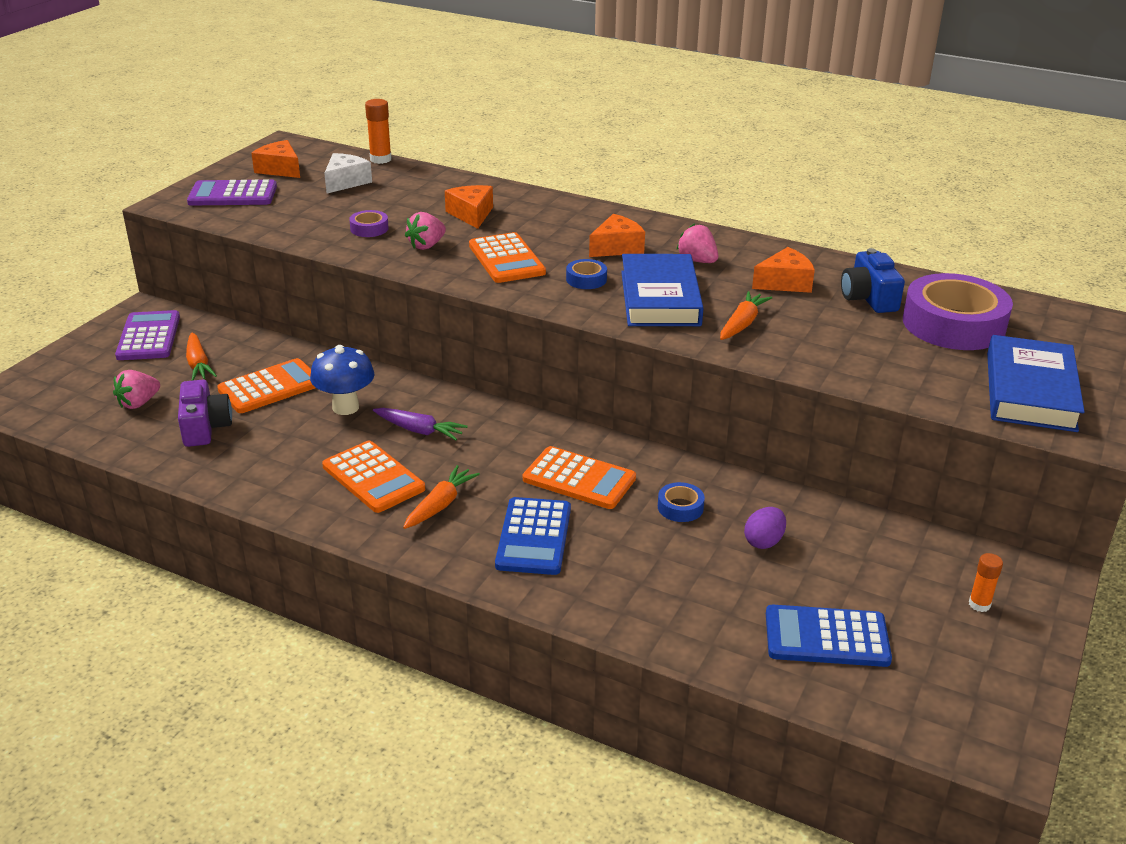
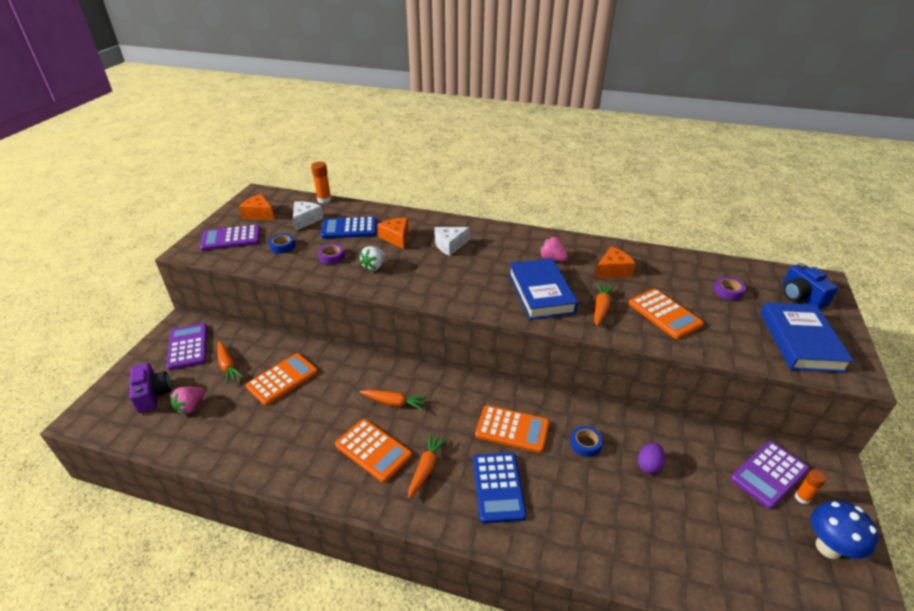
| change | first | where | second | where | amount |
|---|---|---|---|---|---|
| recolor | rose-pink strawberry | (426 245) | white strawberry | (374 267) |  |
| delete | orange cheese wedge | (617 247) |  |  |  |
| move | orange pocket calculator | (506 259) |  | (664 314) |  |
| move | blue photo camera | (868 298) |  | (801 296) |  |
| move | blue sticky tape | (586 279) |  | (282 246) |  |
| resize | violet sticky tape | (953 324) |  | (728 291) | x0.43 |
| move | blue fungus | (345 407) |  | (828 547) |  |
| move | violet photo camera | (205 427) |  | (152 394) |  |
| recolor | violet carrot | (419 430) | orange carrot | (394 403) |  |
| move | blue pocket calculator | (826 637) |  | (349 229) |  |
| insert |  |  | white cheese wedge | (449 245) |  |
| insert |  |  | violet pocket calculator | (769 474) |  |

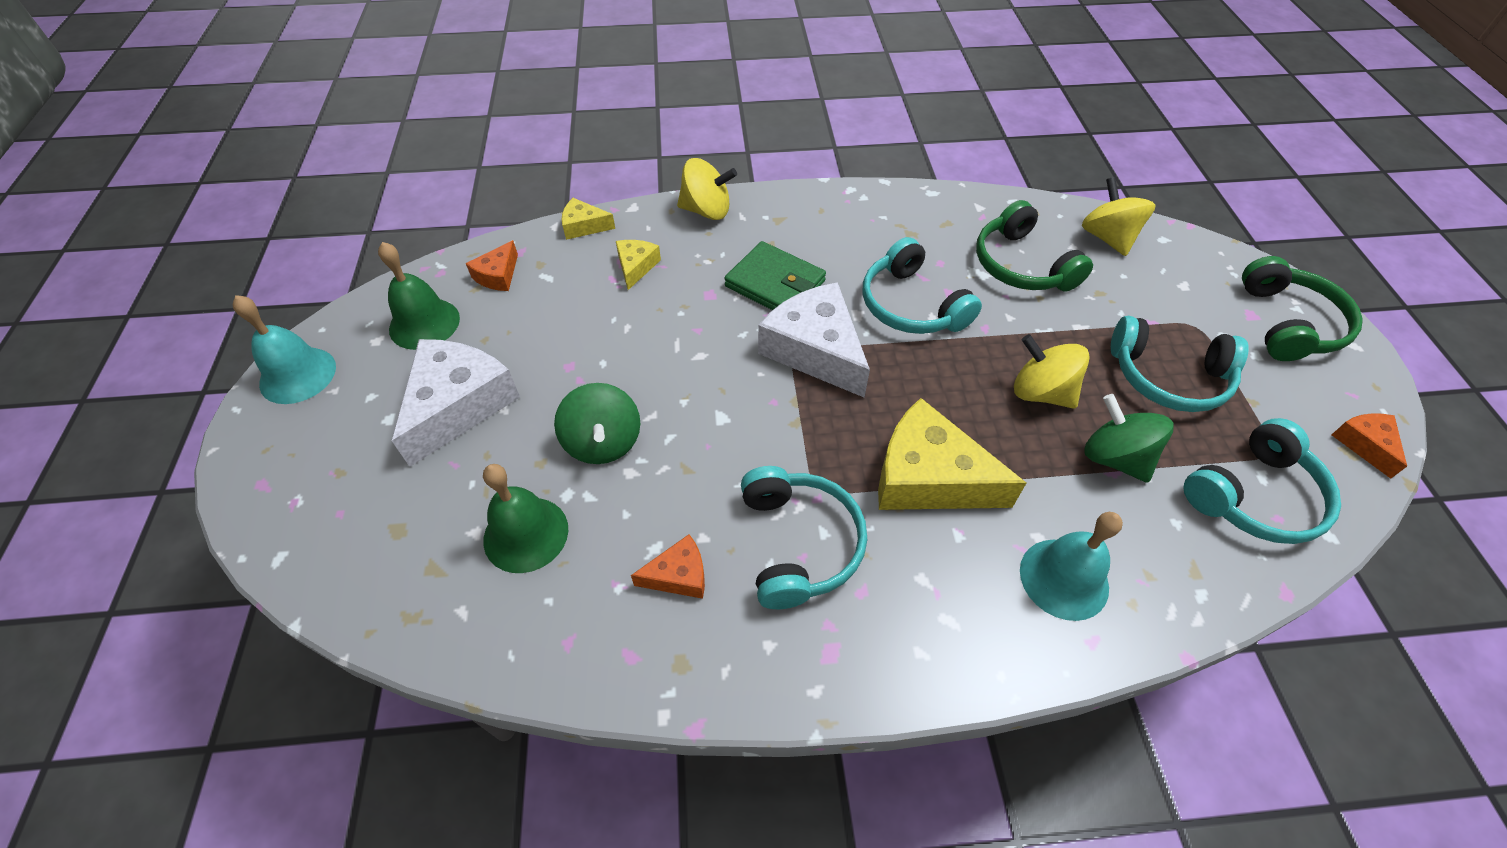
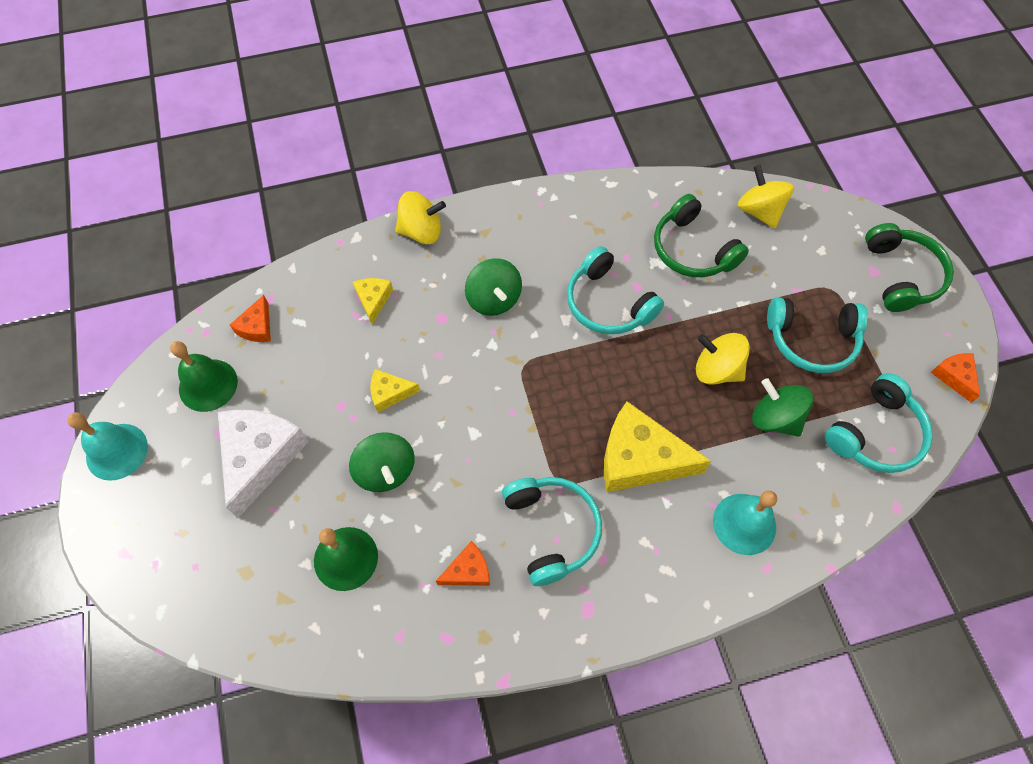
| change | first | where | second | where | amount |
|---|---|---|---|---|---|
| move | yellow cheese wedge | (584 226) |  | (390 393) |  |
| replace | emerald billfold | (775 284) | emerald whirligig | (493 299) |  |
| delete | white cheese wedge | (815 350) |  |  |  |

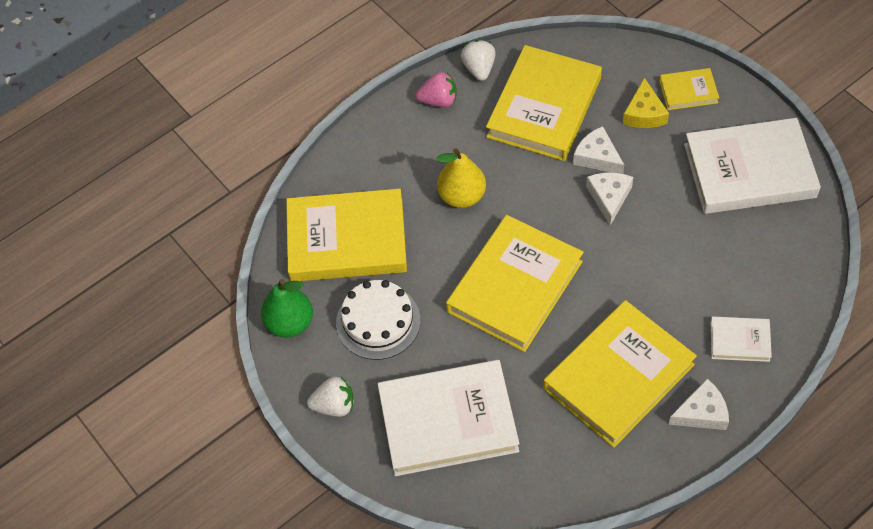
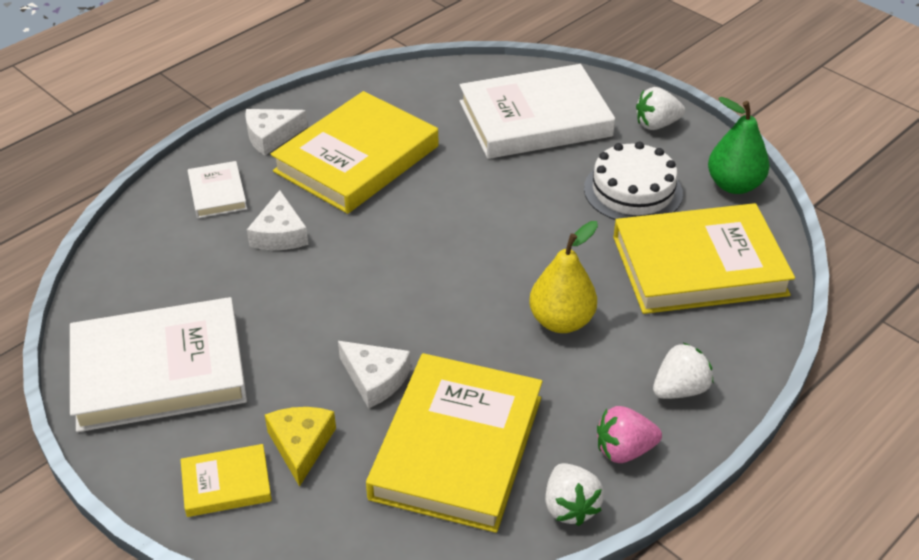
| change | first | where | second | where | amount |
|---|---|---|---|---|---|
| move | white cheese wedge | (609 197) |  | (279 234) |  |
| delete | yellow book | (515 286) |  |  |  |
| rotate | white book | (739 341) |  | (217 193) | 75 degrees clockwise |
| insert |  |  | white strawberry | (680 389) |  |

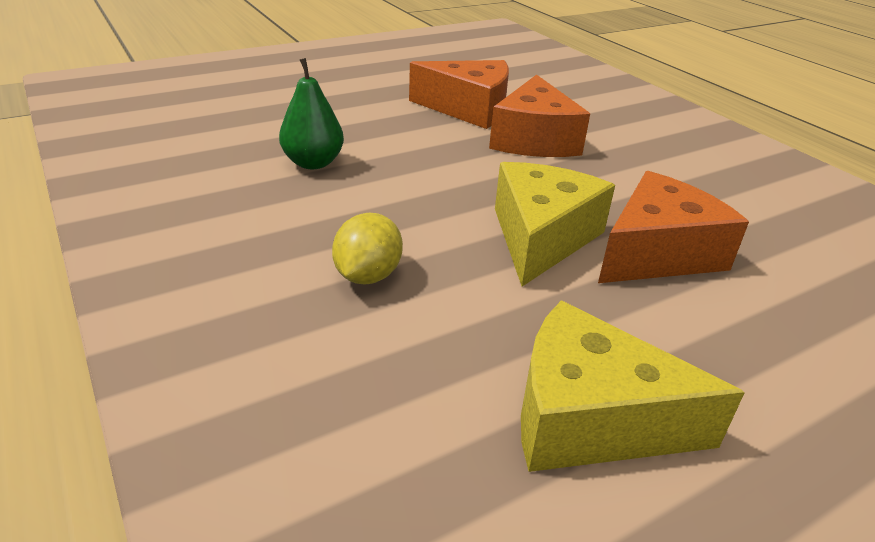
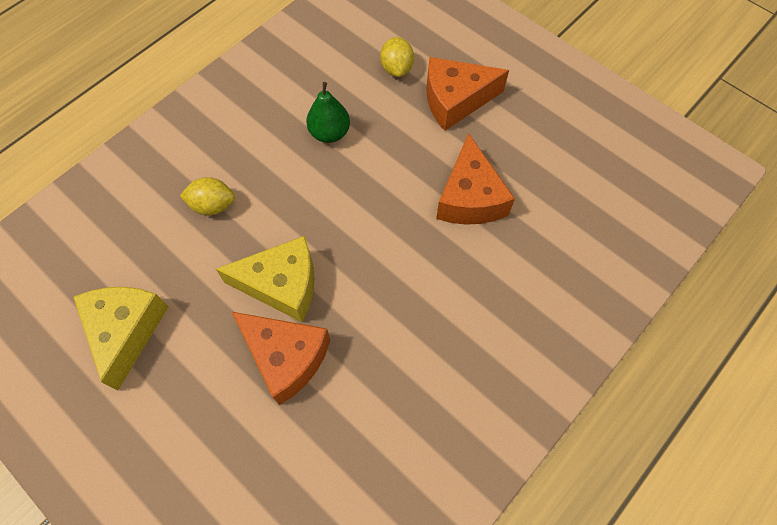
| change | first | where | second | where | amount |
|---|---|---|---|---|---|
| move | orange cheese wedge | (534 139) |  | (455 100) |  |
| insert |  |  | yellow toy lemon | (397 68) |  |

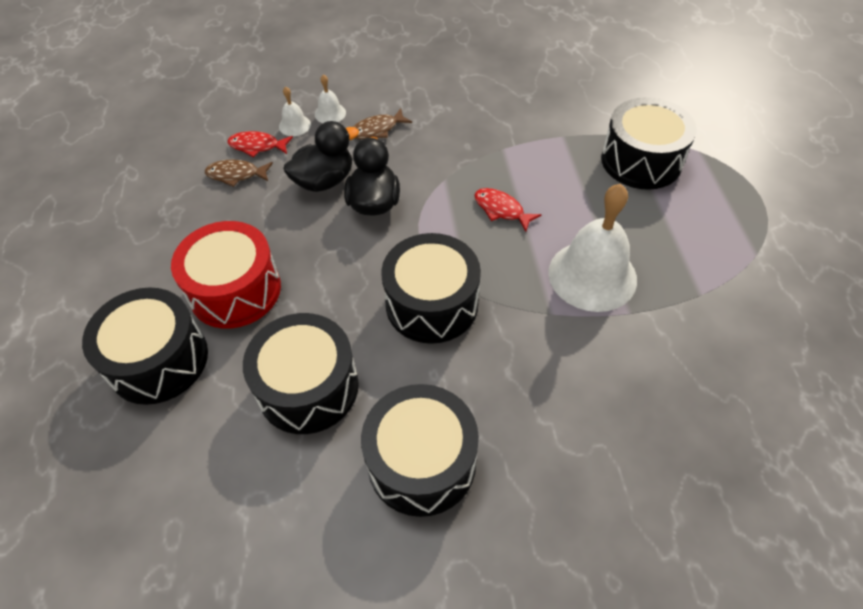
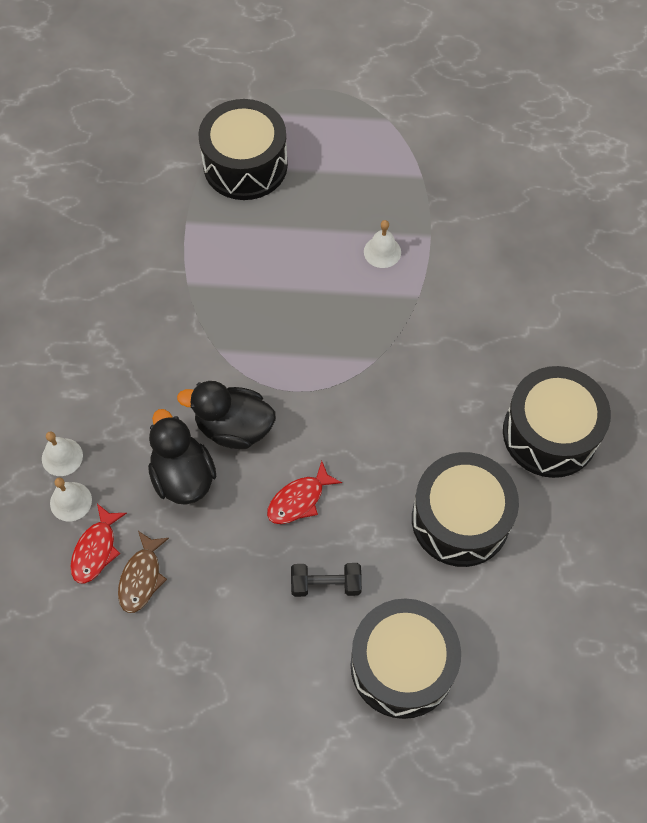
| change | first | where | second | where | amount |
|---|---|---|---|---|---|
| delete | russet fish | (377 129) |  |  |  |
| resize | white hand bell | (592 275) |  | (382 252) | x0.44 |
| move | crimson fish | (501 210) |  | (299 500) |  |
| replace | crimson toy drum | (235 290) | black free weight | (326 584) |  |
| delete | black toy drum | (432 304) |  |  |  |

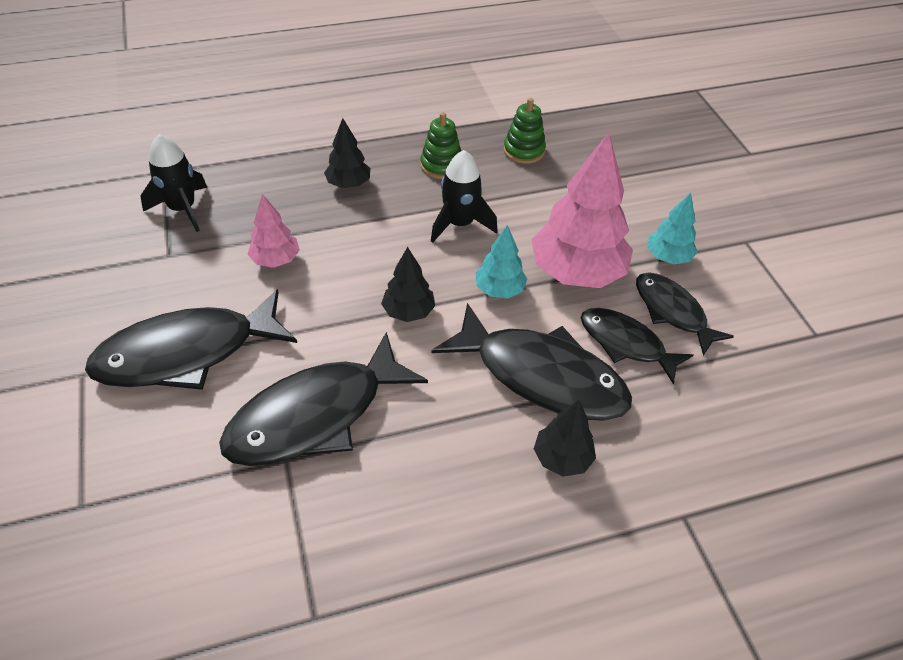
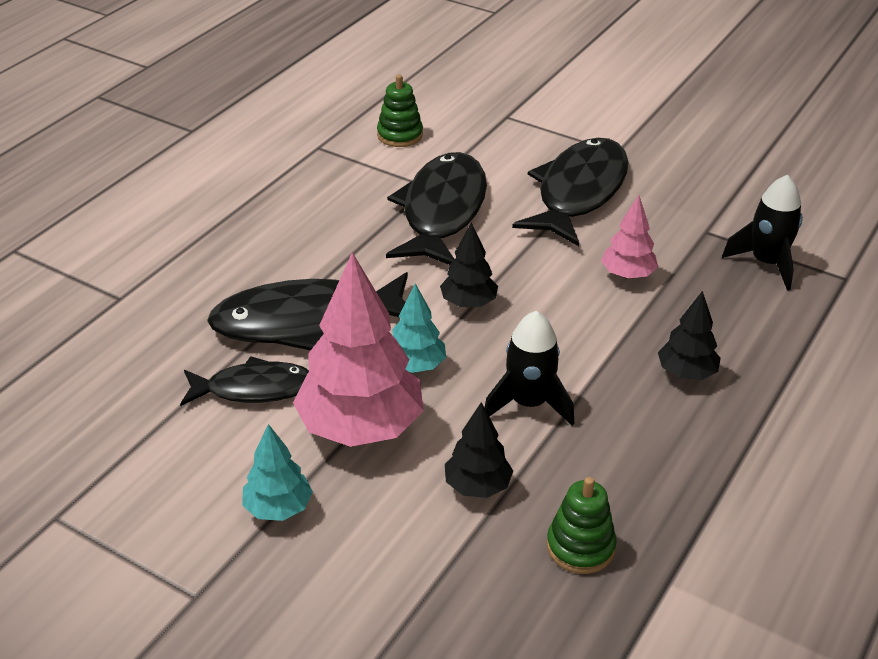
| change | first | where | second | where | amount |
|---|---|---|---|---|---|
| move | emerald stacking toy | (441 165) |  | (400 135) |  |
| delete | black fish | (673 312) |  |  |  |
| move | black fir tree | (562 458) |  | (477 486) |  |

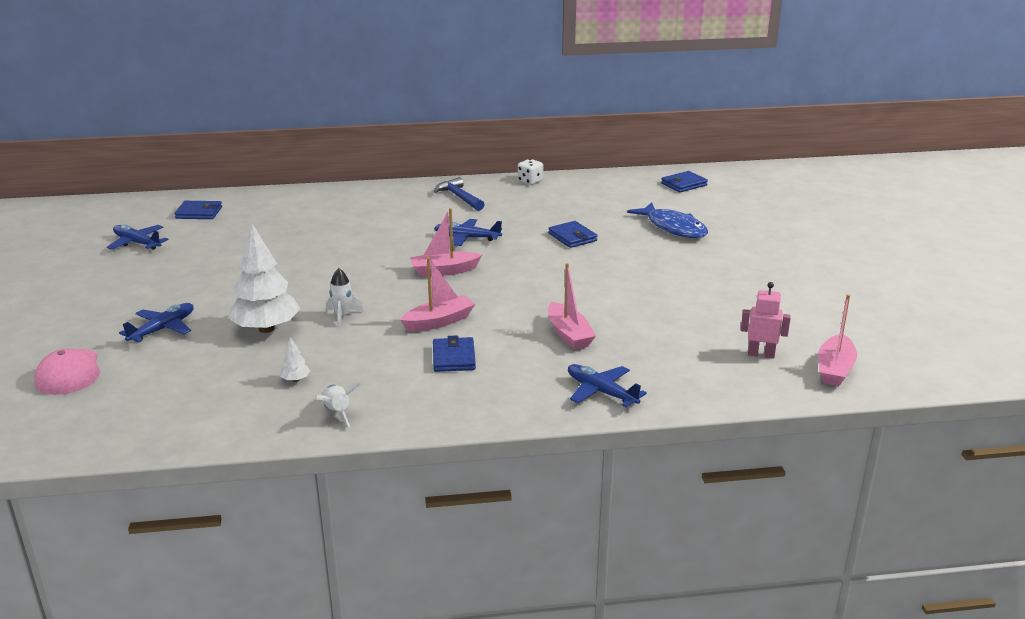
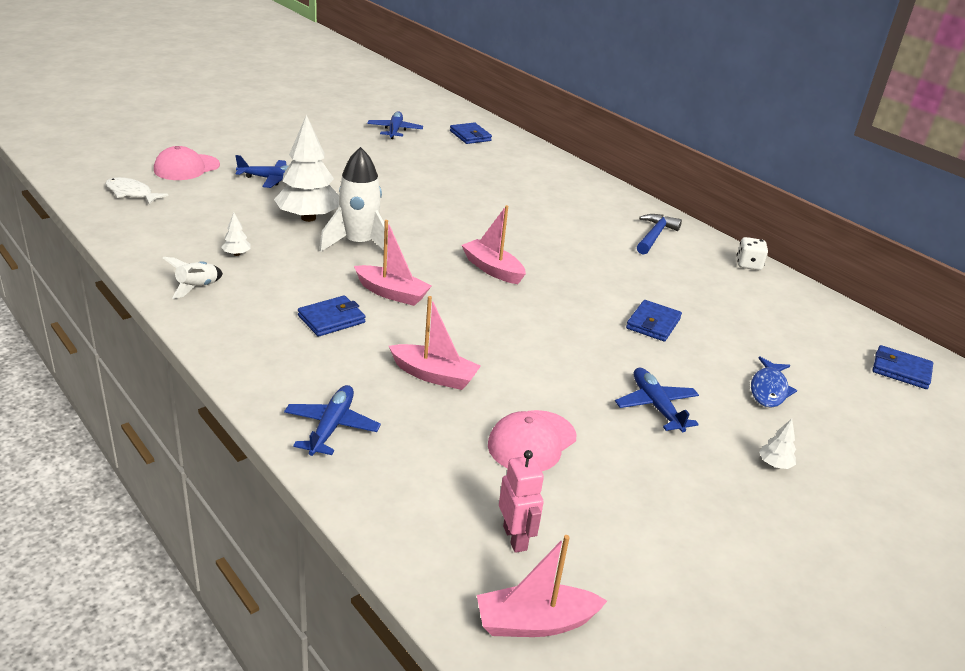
| change | first | where | second | where | amount |
|---|---|---|---|---|---|
| resize | blue fish | (673 228) |  | (769 389) | x0.66 |
| move | blue plane | (467 238) |  | (656 406) |  |
| rotate | rose-pink sailboat | (569 334) |  | (434 375) | 105 degrees counterclockwise |
| resize | white spaceship | (343 316) |  | (359 244) | x1.92 |
| insert |  |  | white fish | (131 193) |  |
| insert |  |  | rose-pink cap | (532 441) |  |
| insert |  |  | white fir tree | (774 464) |  |

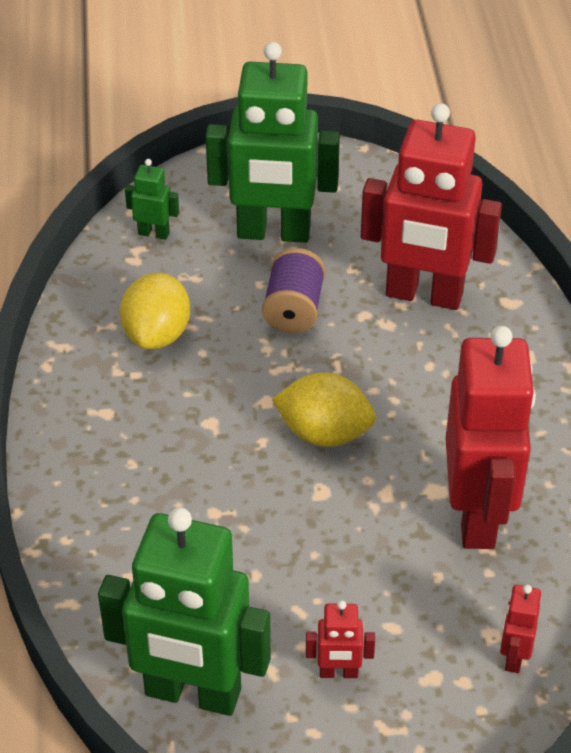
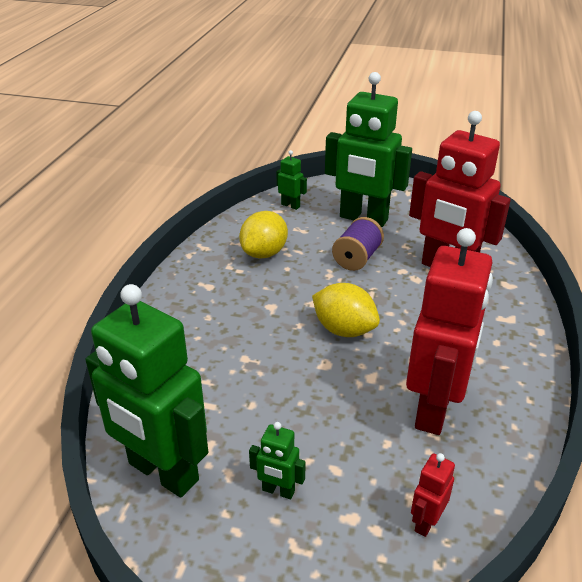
| change | first | where | second | where | amount |
|---|---|---|---|---|---|
| recolor | crimson toy robot | (338 672) | emerald toy robot | (278 491) |  |

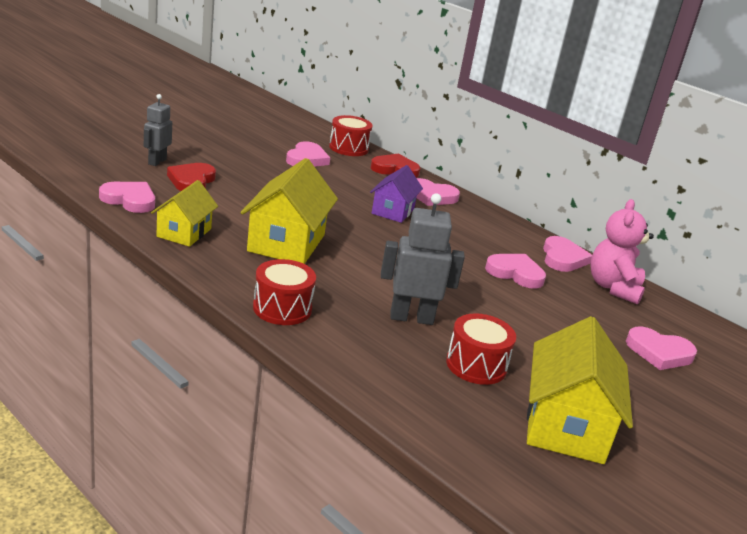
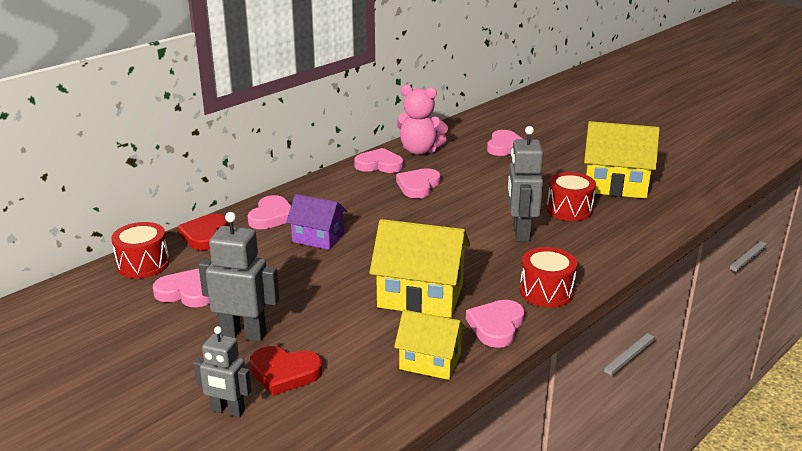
| change | first | where | second | where | amount |
|---|---|---|---|---|---|
| move | rose-pink love heart | (130 200) |  | (496 326) |  |
| insert |  |  | ash-grey toy robot | (243 334) |  |

